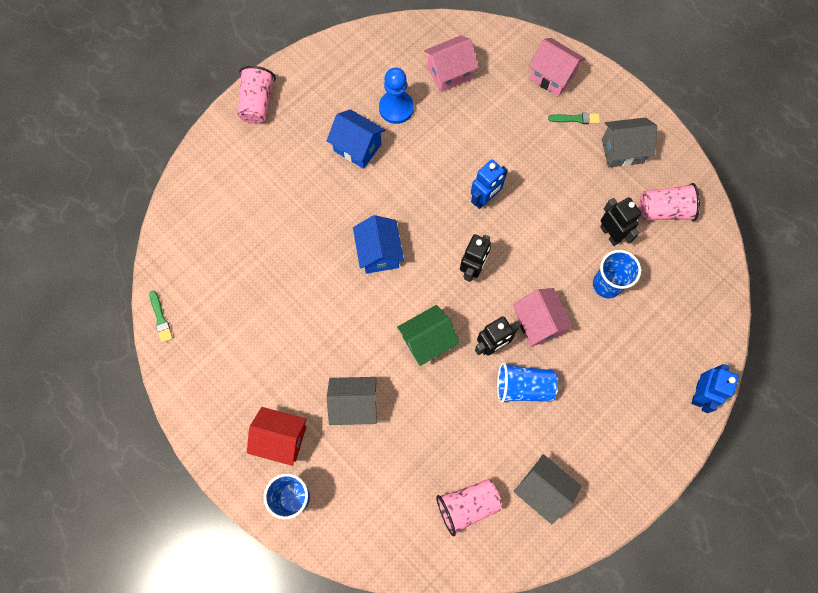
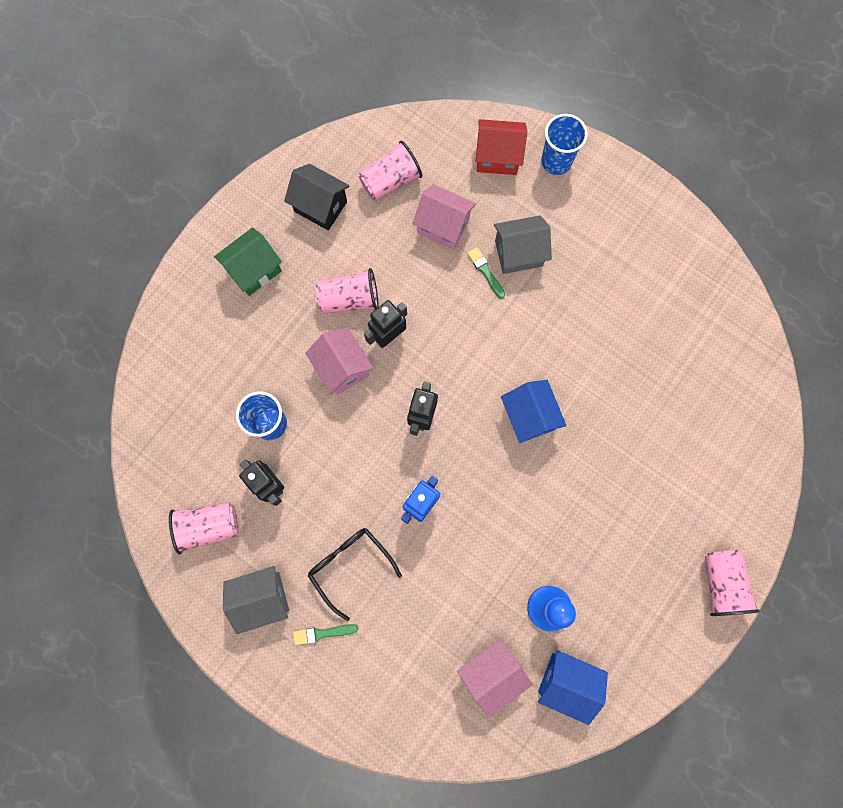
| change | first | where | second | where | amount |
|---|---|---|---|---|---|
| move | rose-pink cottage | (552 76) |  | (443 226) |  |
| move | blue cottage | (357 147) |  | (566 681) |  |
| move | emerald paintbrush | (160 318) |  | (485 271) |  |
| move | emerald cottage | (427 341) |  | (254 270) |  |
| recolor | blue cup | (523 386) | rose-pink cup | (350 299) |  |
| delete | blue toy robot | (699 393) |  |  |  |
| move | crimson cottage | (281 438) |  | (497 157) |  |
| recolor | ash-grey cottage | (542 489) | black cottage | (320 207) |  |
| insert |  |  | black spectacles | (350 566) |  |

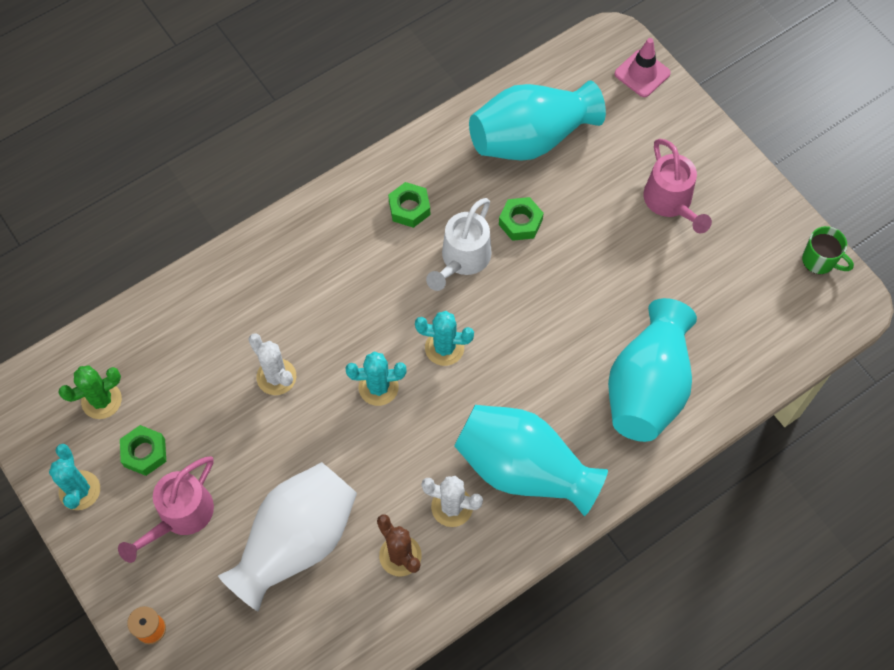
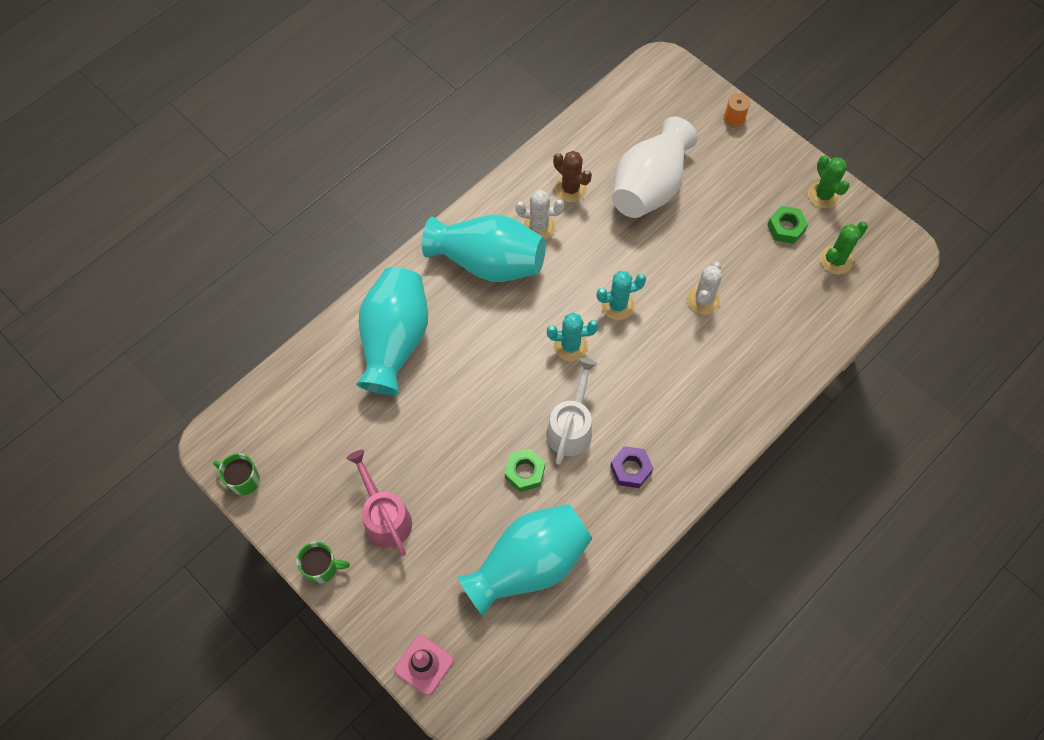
| change | first | where | second | where | amount |
|---|---|---|---|---|---|
| recolor | emerald hex nut | (409 208) | violet hex nut | (631 469) |  |
| rotate | white prickly plant | (276 377) |  | (703 300) | 75 degrees clockwise |
| recolor | teal prickly plant | (79 490) | emerald prickly plant | (823 195) |  |
| delete | rose-pink watering can | (180 516) |  |  |  |
| insert |  |  | emerald coffee mug | (322 568) |  |

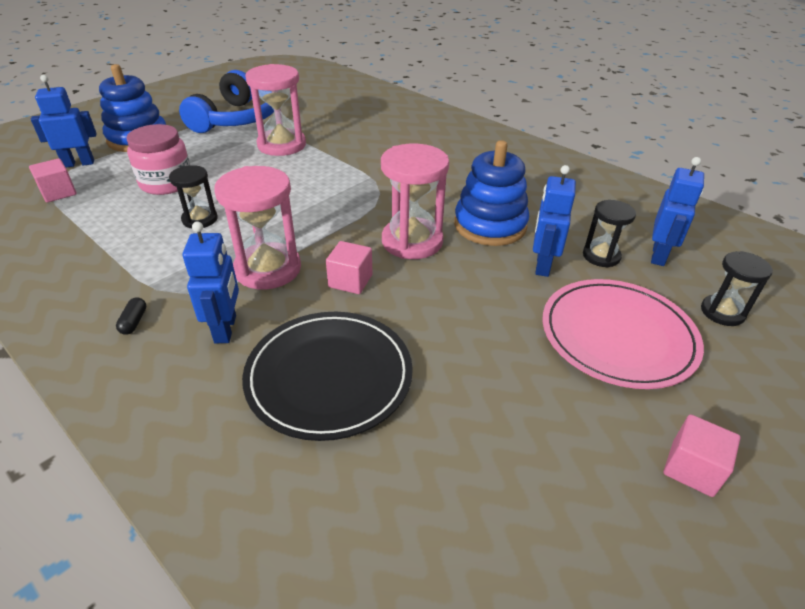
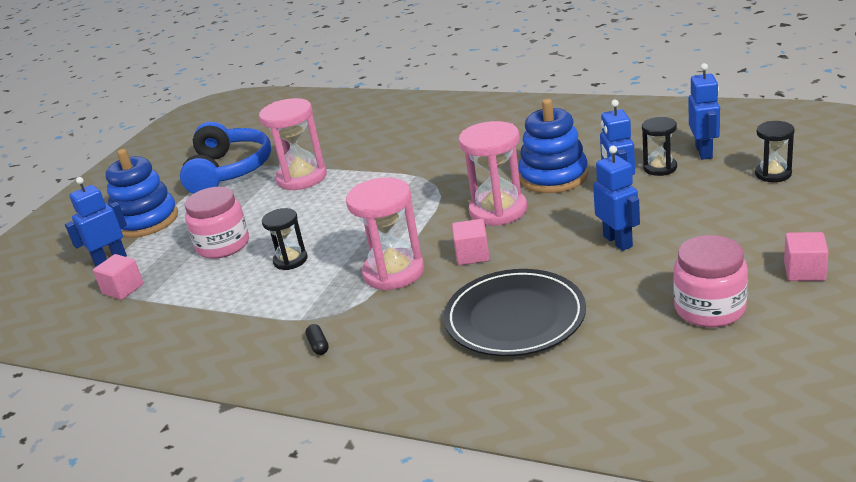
| change | first | where | second | where | amount |
|---|---|---|---|---|---|
| move | blue toy robot | (226 329) |  | (618 241) |  |
| delete | rose-pink flat dish | (617 336) |  |  |  |
| insert |  |  | rose-pink jam jar | (709 308) |  |

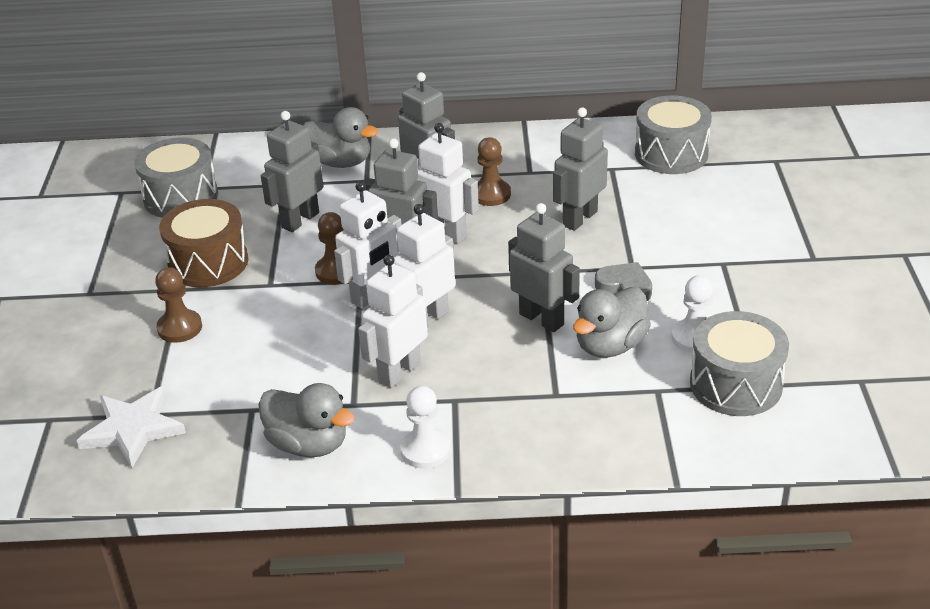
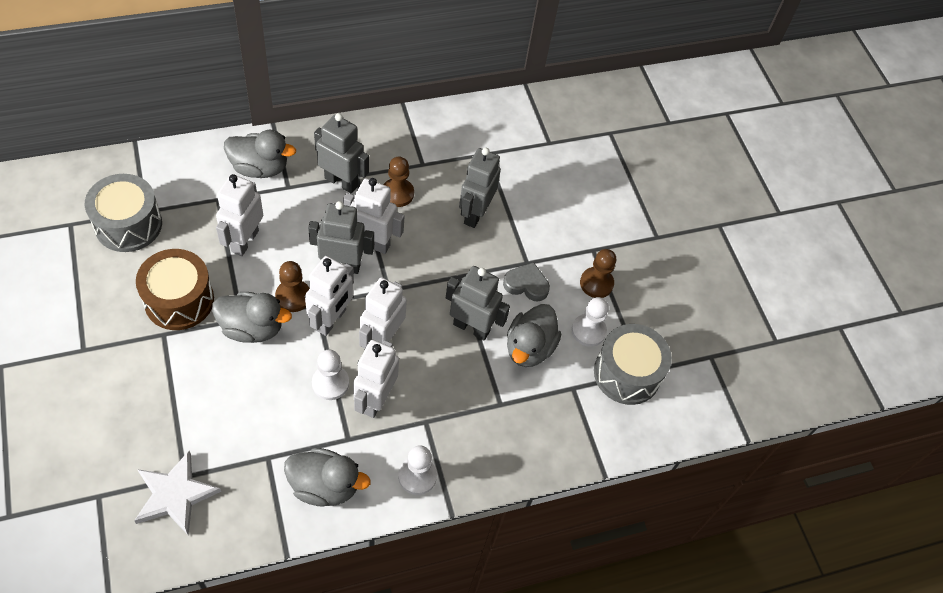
| change | first | where | second | where | amount |
|---|---|---|---|---|---|
| delete | ash-grey toy drum | (671 154) |  |  |  |
| recolor | ash-grey toy robot | (300 220) | white toy robot | (244 241) |  |
| move | russet pawn | (179 328) |  | (596 283) |  |
| insert |  |  | ash-grey duck | (252 328) |  |
| insert |  |  | white pawn | (330 383) |  |

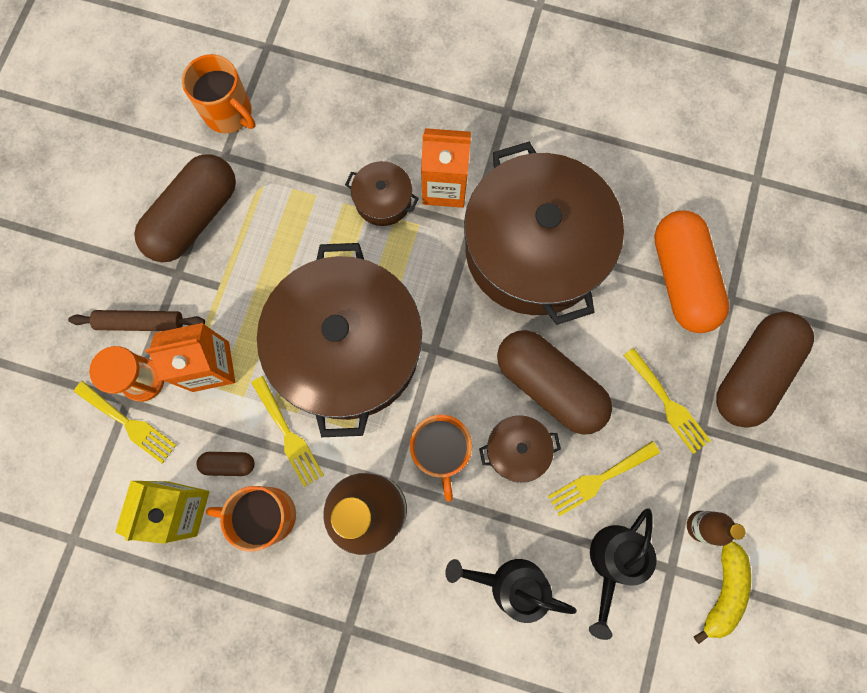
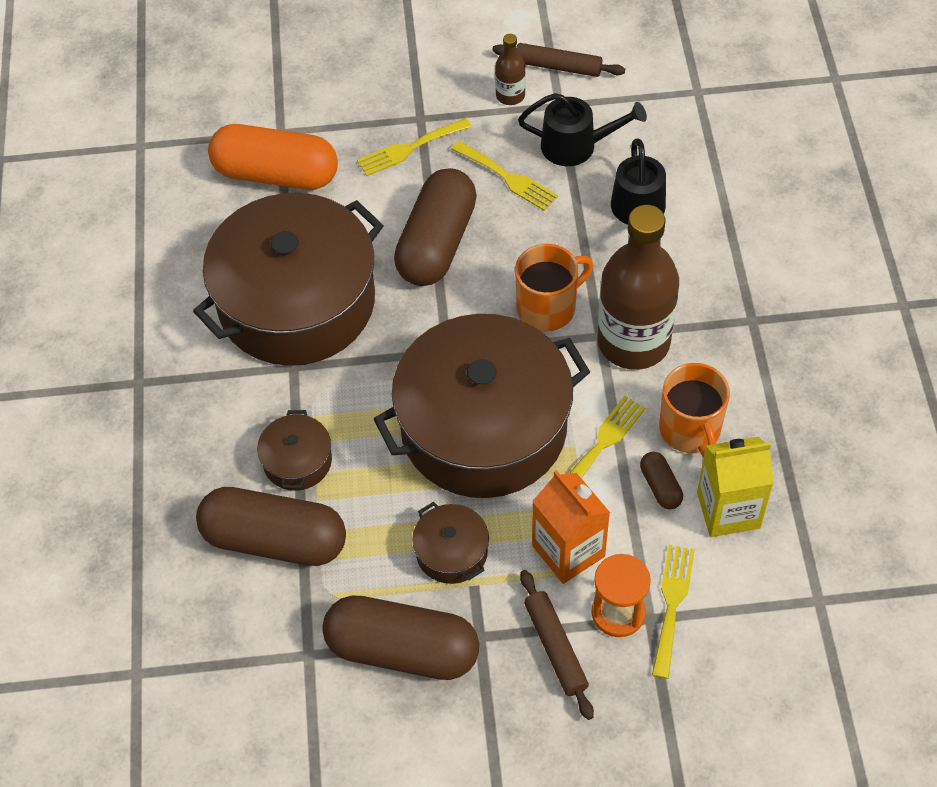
| change | first | where | second | where | amount |
|---|---|---|---|---|---|
| delete | orange coffee mug | (229 113) |  |  |  |
| delete | orange juice carton | (444 187) |  |  |  |
| rotate | orange pill shape | (681 279) |  | (276 174) | 45 degrees clockwise |
| move | russet pill shape | (752 373) |  | (275 540) |  |
| rotate | yellow table fork | (668 404) |  | (409 148) | 150 degrees counterclockwise |
| move | russet cooking pot | (517 450) |  | (451 552) |  |
| replace | yellow banana | (722 591) | russet dough roller | (558 66) |  |

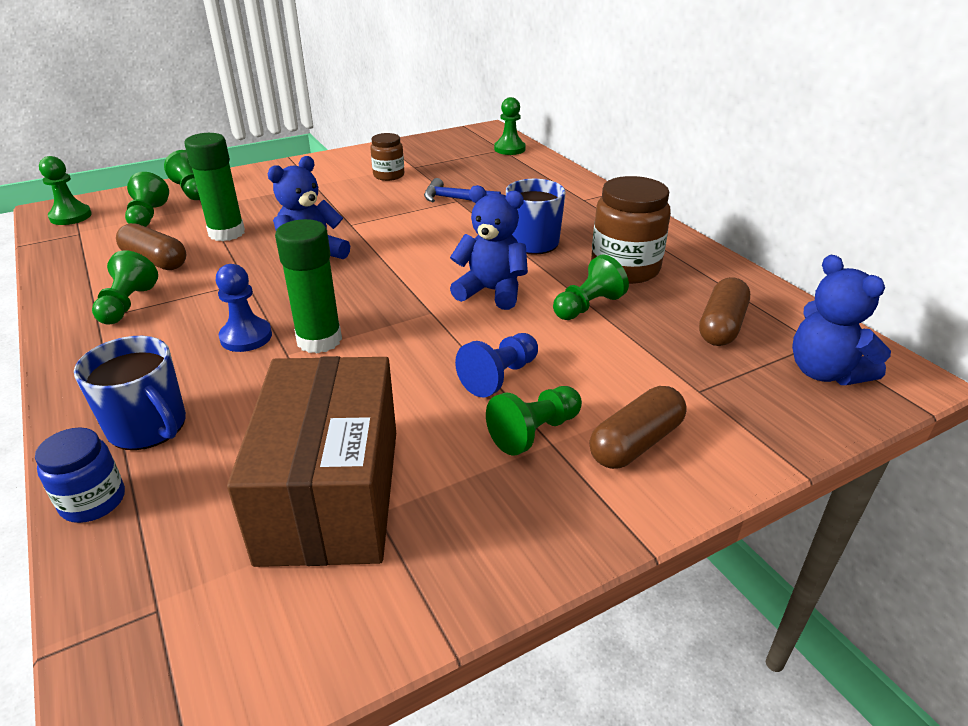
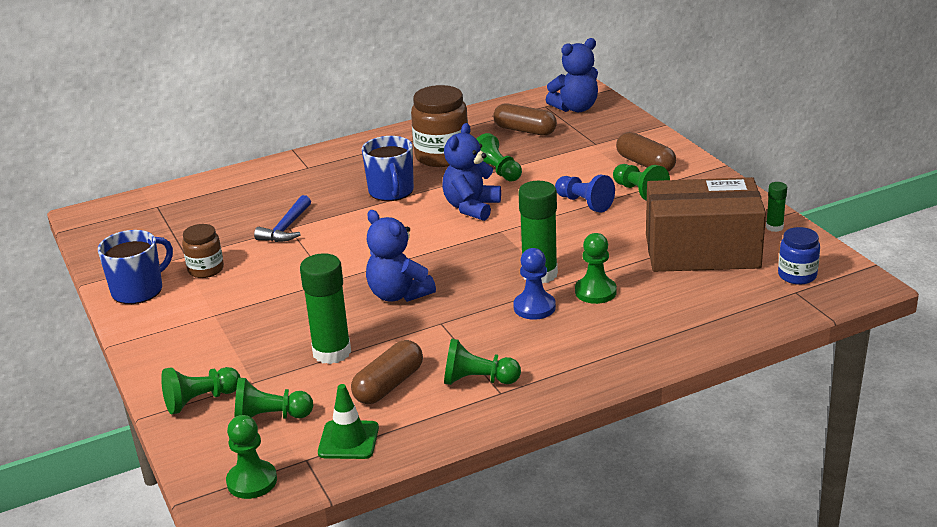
| change | first | where | second | where | amount |
|---|---|---|---|---|---|
| move | emerald pawn | (509 149) |  | (595 292) |  |
| move | blue coffee mug | (148 427) |  | (138 290) |  |
| move | blue jam jar | (93 501) |  | (797 275) |  |
| insert |  |  | emerald glue stick | (774 227) |  |
| insert |  |  | emerald road cone | (348 440) |  |

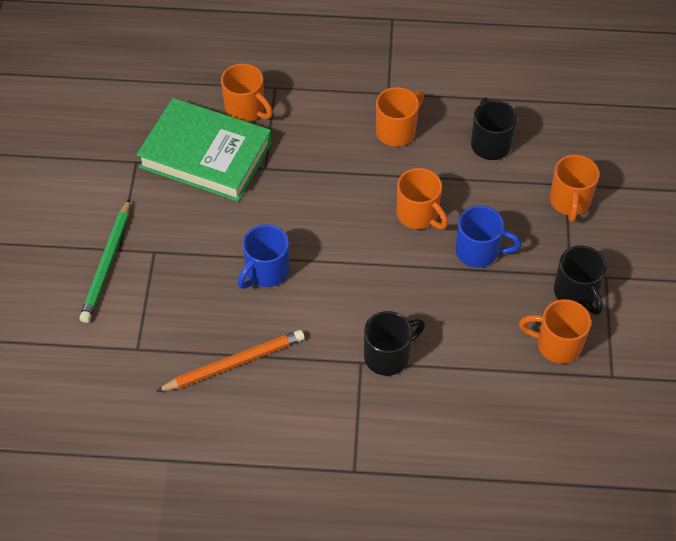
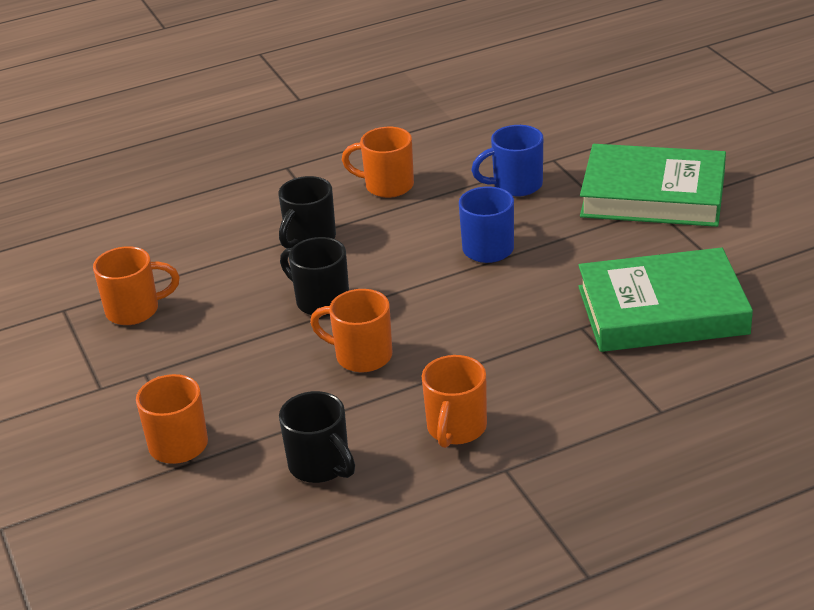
| change | first | where | second | where | amount |
|---|---|---|---|---|---|
| move | orange coffee mug | (246 110) |  | (387 186) |  |
| replace | emerald lead pencil | (107 263) | emerald book | (653 195) |  |
| move | blue coffee mug | (479 252) |  | (515 185) |  |
| move | black coffee mug | (576 293) |  | (321 301) |  |
| delete | orange lead pencil | (234 363) |  |  |  |

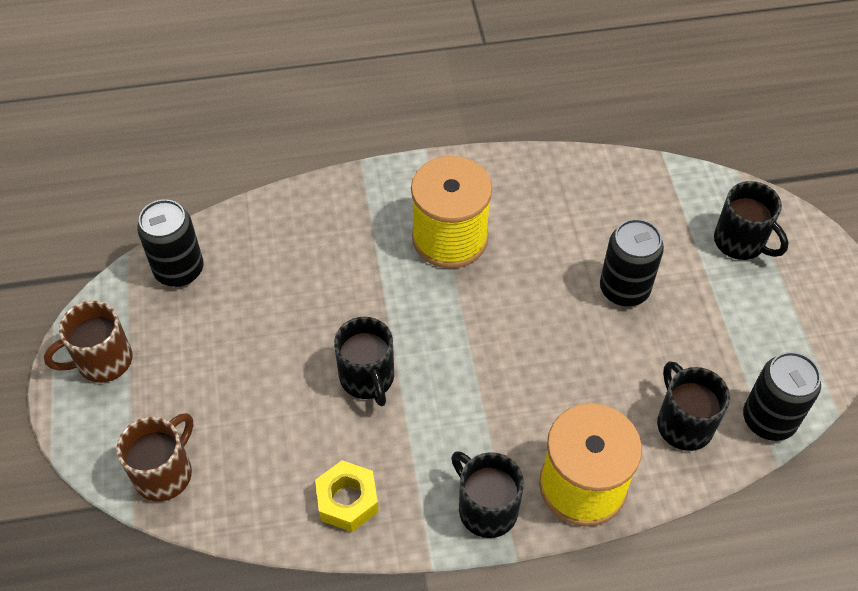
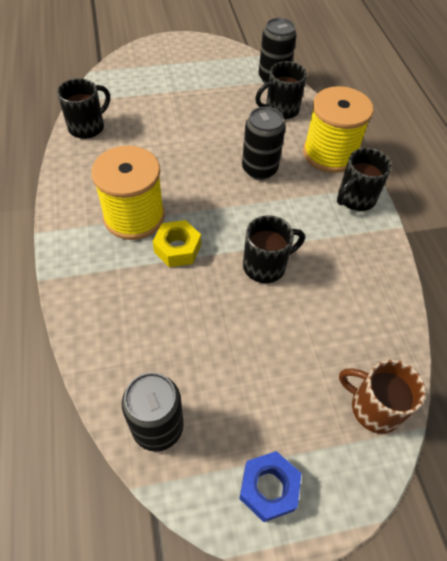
| change | first | where | second | where | amount |
|---|---|---|---|---|---|
| move | black coffee mug | (740 242) |  | (87 127) |  |
| move | black can | (624 289) |  | (259 169) |  |
| replace | russet coffee mug | (102 361) | blue hex nut | (268 488) |  |
| move | yellow hex nut | (347 500) |  | (177 248) |  |

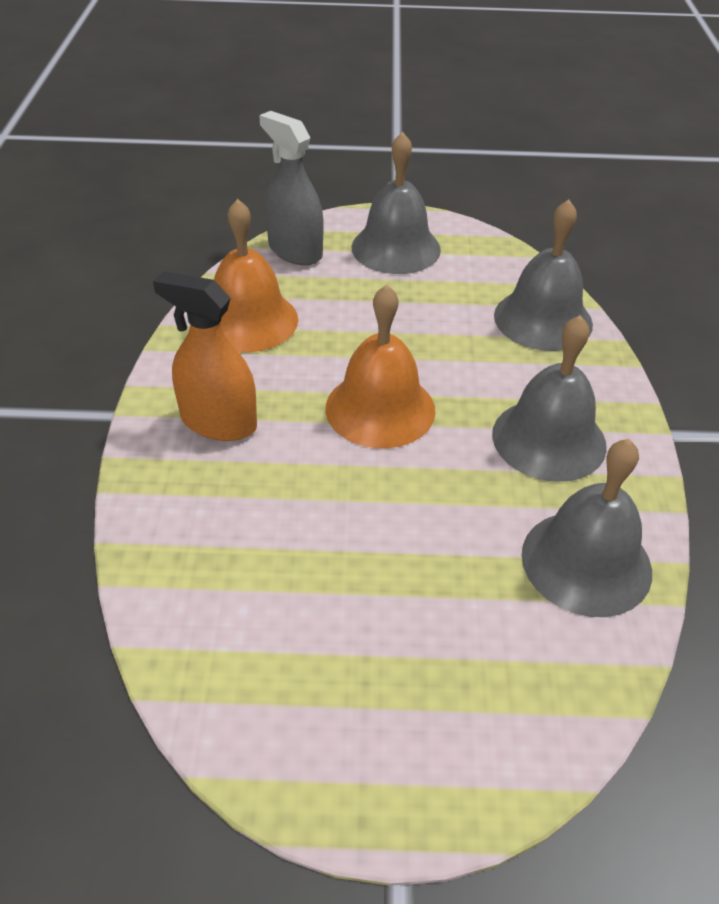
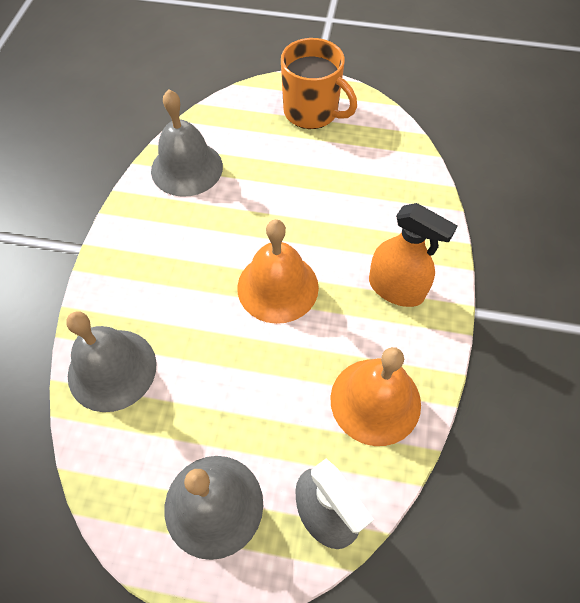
| change | first | where | second | where | amount |
|---|---|---|---|---|---|
| delete | ash-grey hand bell | (549 439) |  |  |  |
| insert |  |  | orange coffee mug | (312 112) |  |

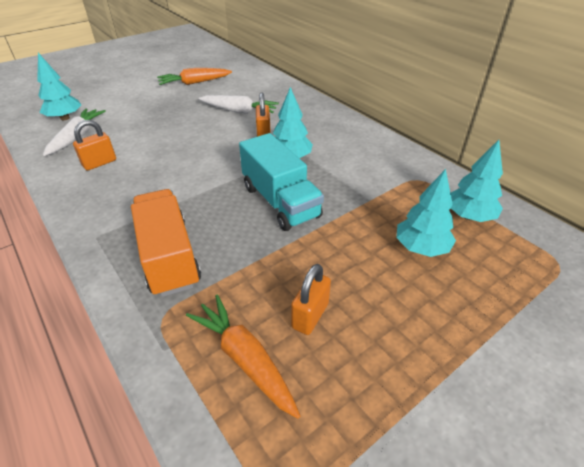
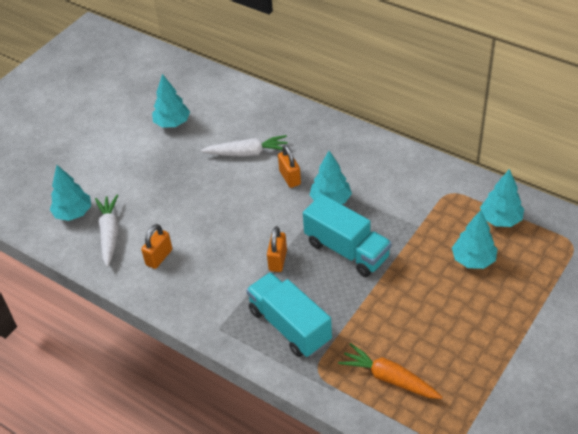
| change | first | where | second | where | amount |
|---|---|---|---|---|---|
| replace | orange carrot | (194 83) | teal fir tree | (172 123) |  |
| recolor | orange toy truck | (169 256) | teal toy truck | (289 326) |  |
| move | orange padlock | (310 315) |  | (278 260) |  |

